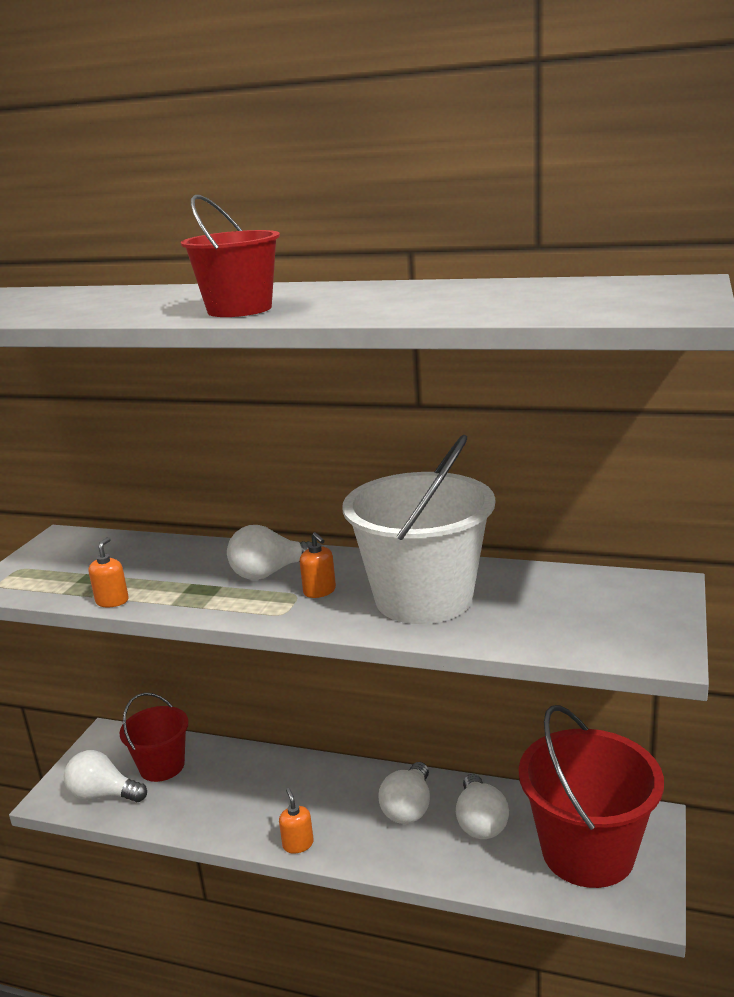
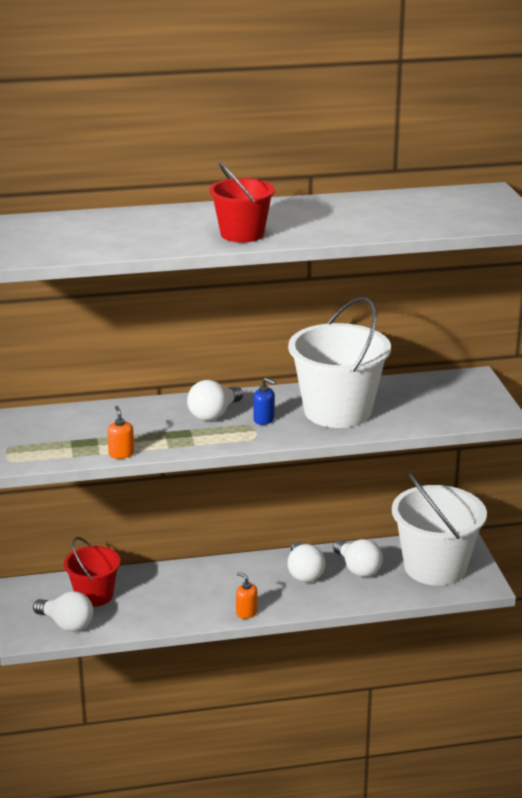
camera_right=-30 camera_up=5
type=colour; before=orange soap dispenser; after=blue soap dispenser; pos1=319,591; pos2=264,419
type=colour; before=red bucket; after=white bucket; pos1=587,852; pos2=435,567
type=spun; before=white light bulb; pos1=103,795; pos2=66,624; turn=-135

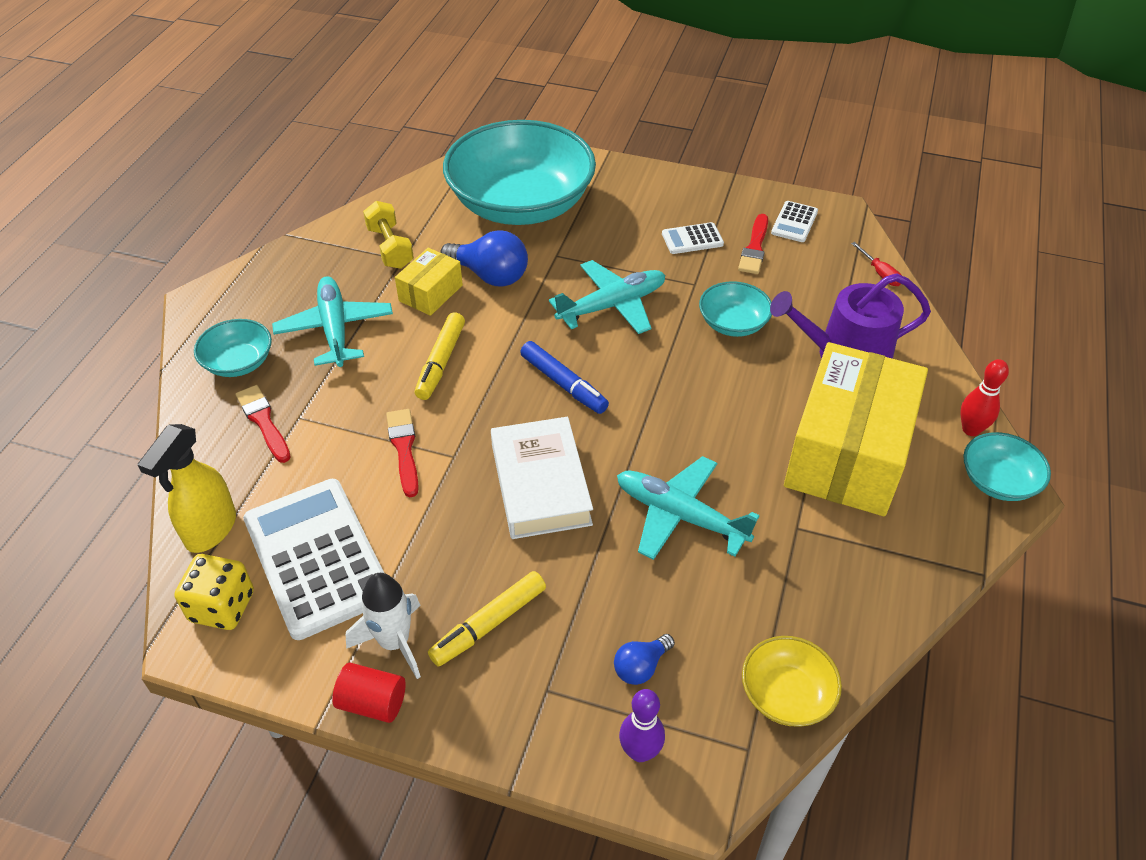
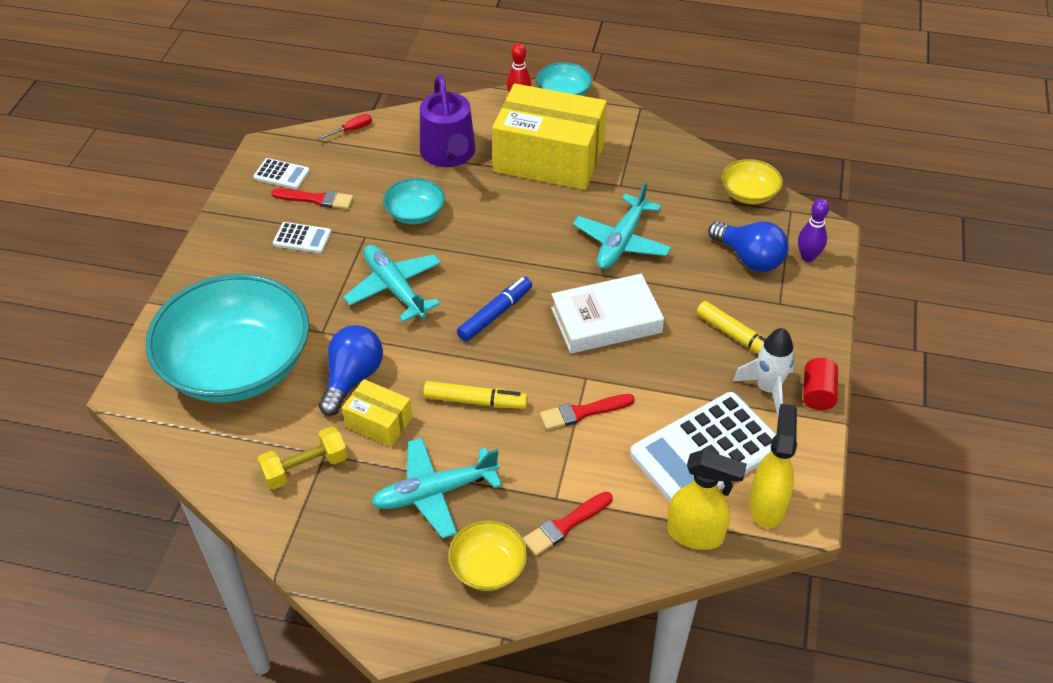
camera_right=-95 camera_up=0
type=exchanged; before=yellow dice; after=yellow spray bottle; pos1=222,606; pos2=767,505
type=colour; before=turquoise bowl; after=yellow bowl; pos1=238,362; pos2=488,567
type=spun; before=white calculator; pos1=692,239; pos2=302,238; turn=-60
type=size; before=blue light bulb; pos1=641,667; pos2=749,258; scale=1.79

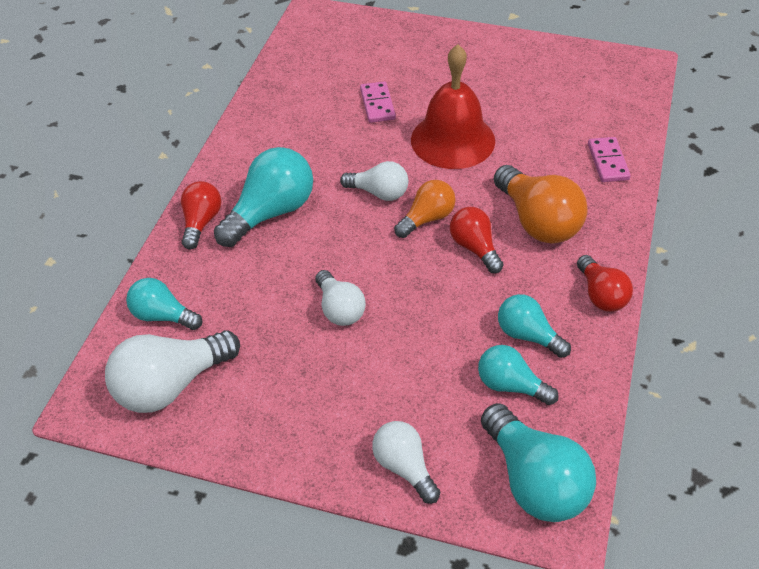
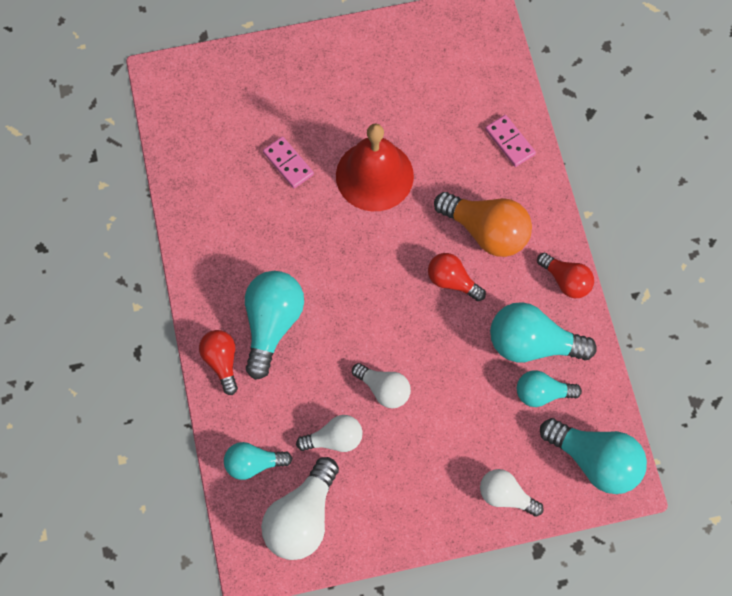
camera_right=-30 camera_up=20
type=missing; before=orange light bulb; pos1=427,219
type=relocated; before=white light bulb; pos1=379,193; pos2=334,439
type=size; before=turquoise light bulb; pos1=528,335; pos2=532,344; scale=1.65

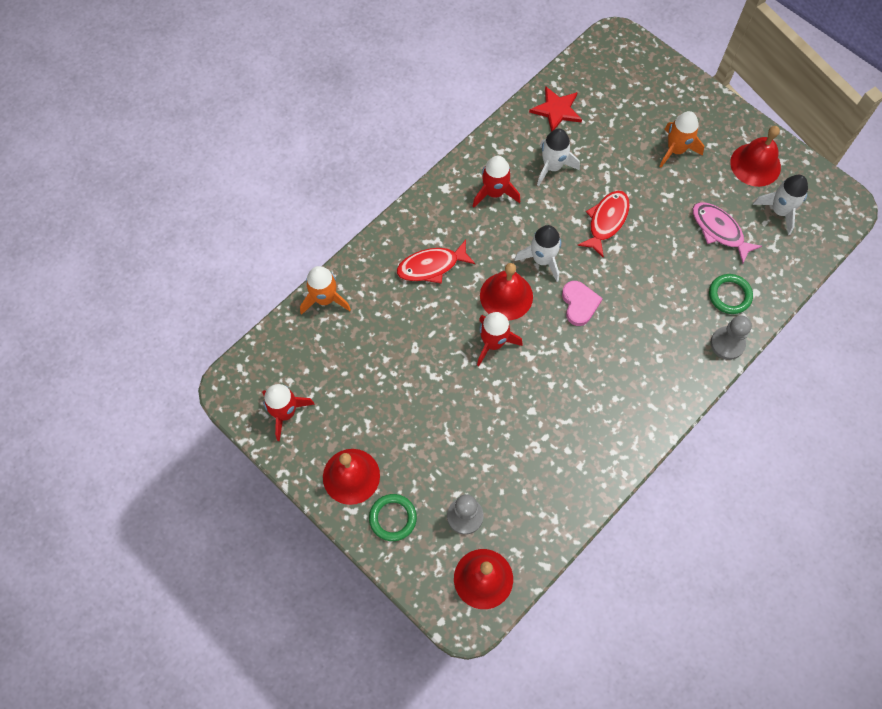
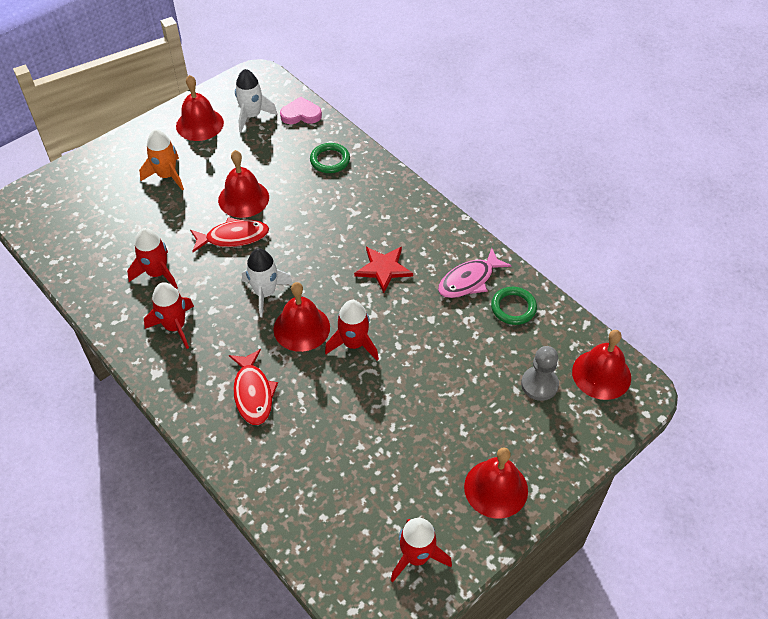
camera_right=-85 camera_up=-15
type=missing; before=orange rocket; pos1=325,299
type=missing; before=grey pawn; pos1=727,343
type=appeared; after=red bell; pos2=243,198
type=relocated; before=green ring; pos1=393,518; pos2=513,308
type=relocated; before=red star; pos1=556,110; pos2=383,268
type=relocated; before=pink heart; pos1=579,304; pos2=301,114
type=relocated; before=pink fish; pos1=719,231; pos2=469,280
type=colour; before=white rocket; after=red rocket; pos1=552,166; pos2=157,273
type=spun; before=red fish; pos1=606,221; pos2=233,237; turn=135

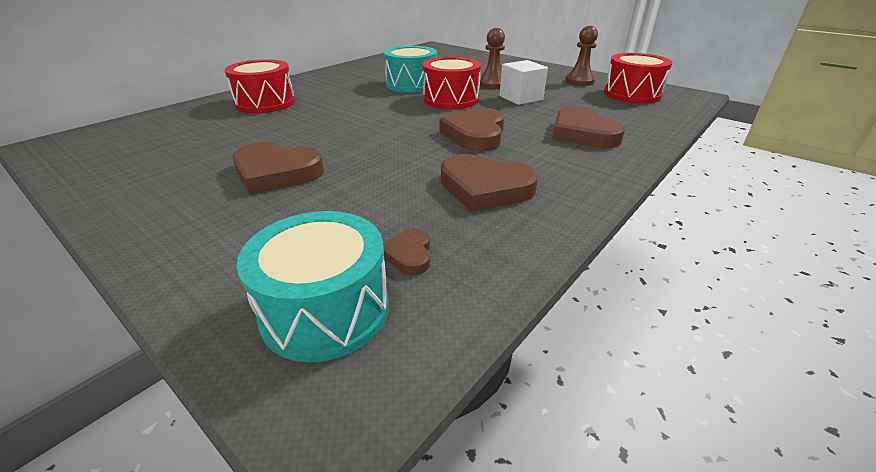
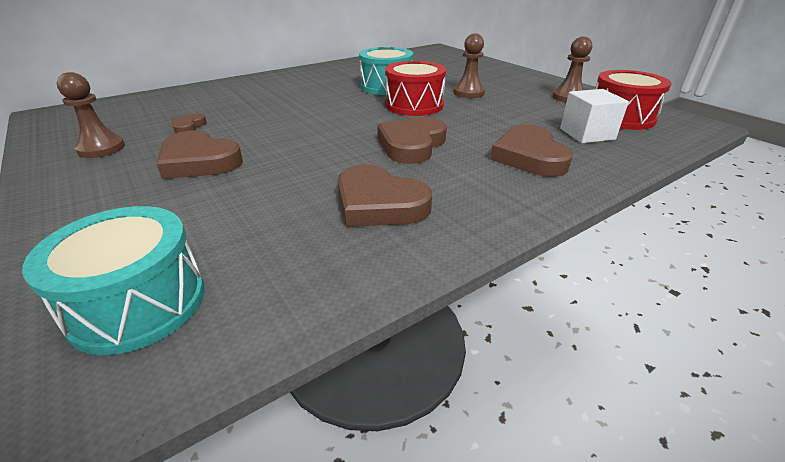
camera_right=15 camera_up=0
type=missing; before=red drum; pos1=265,103
type=appeared; after=brown pawn; pos2=101,148
type=relocated; before=brown heart; pos1=409,254; pos2=188,126
type=relocated; before=white cube; pos1=521,98; pos2=587,134

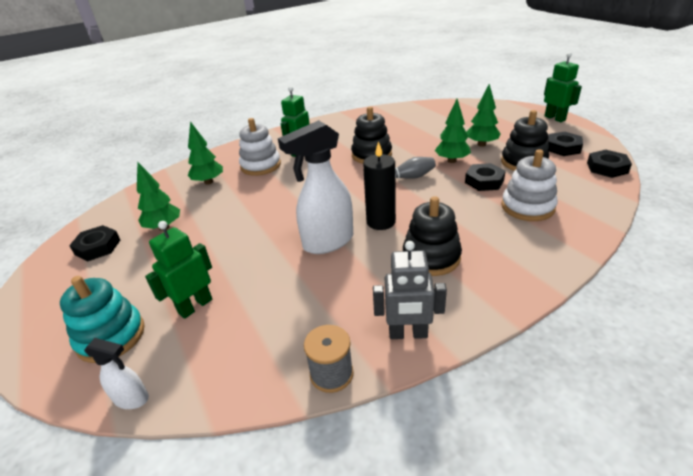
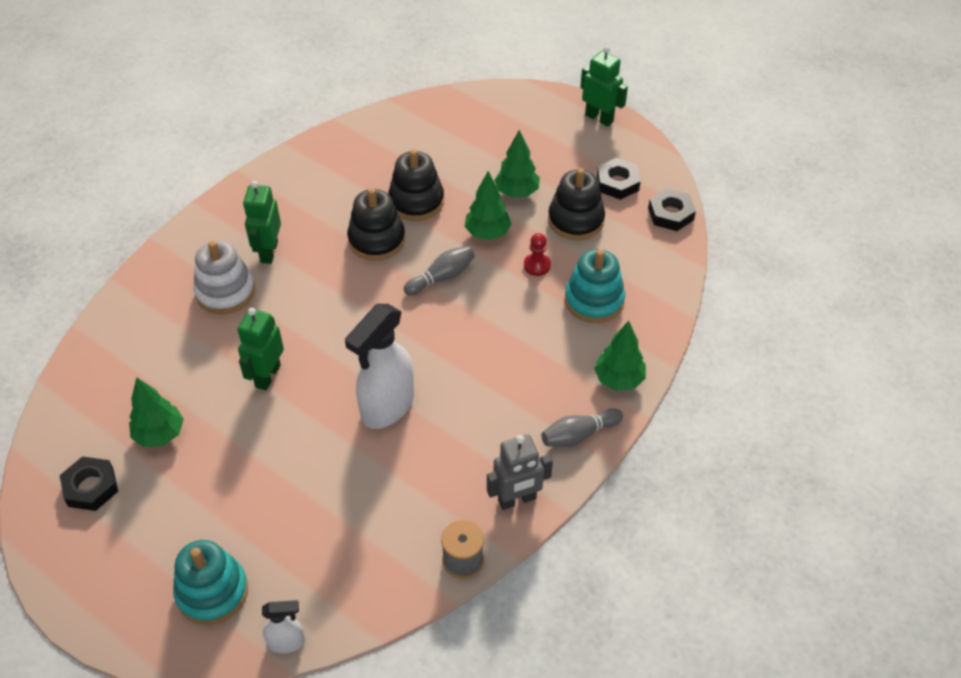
camera_right=-25 camera_up=15
type=missing; before=black candle; pos1=381,222
type=appeared; after=grey bowling pin; pos2=578,435
type=relocated; before=green robot; pos1=195,306; pos2=267,376
type=relocated; before=green tree; pos1=209,182; pos2=618,379
type=relocated; before=black stacking toy; pos1=431,257; pos2=416,201
type=exchanged; before=black nut; after=red pawn; pos1=484,181; pos2=537,265
type=colour; before=white stacking toy; after=turquoise stacking toy; pos1=527,207; pos2=594,300

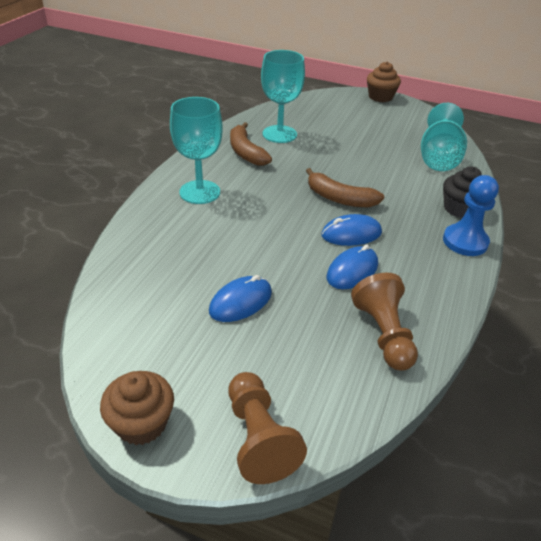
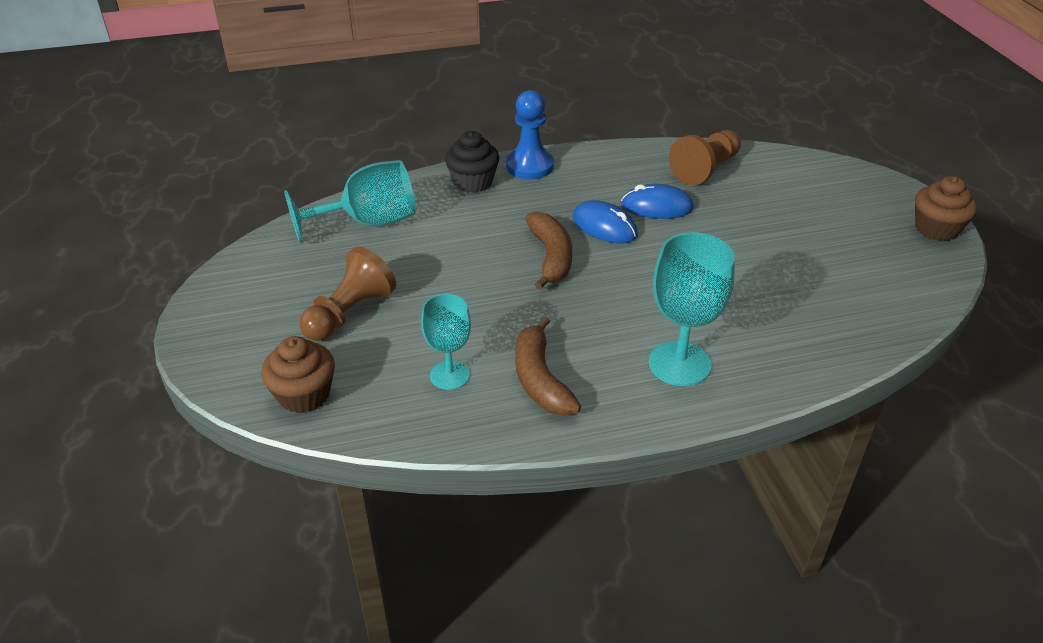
camera_right=-125 camera_up=0
type=missing; before=blue mouse; pos1=240,302
type=relocated; before=brown pawn; pos1=258,437; pos2=349,313
type=relocated; before=brown cupcake; pos1=380,97; pos2=304,395
type=spun; before=brown banana; pos1=246,152; pos2=540,379; turn=135
type=size; before=turquoise goblet; pos1=279,134; pos2=449,375; scale=0.63

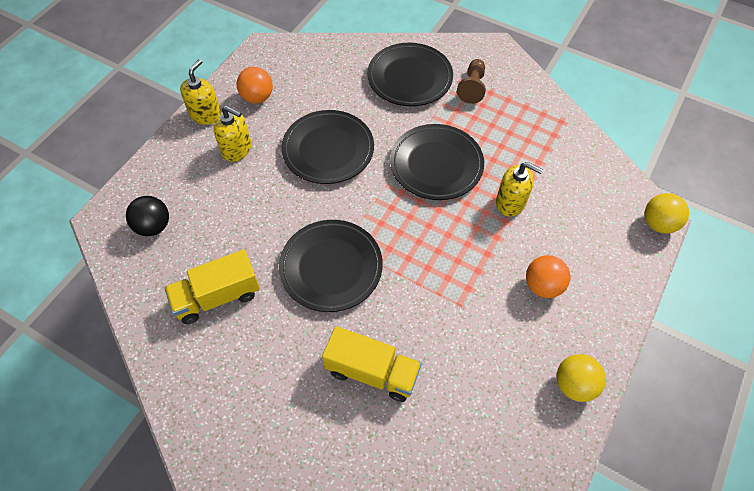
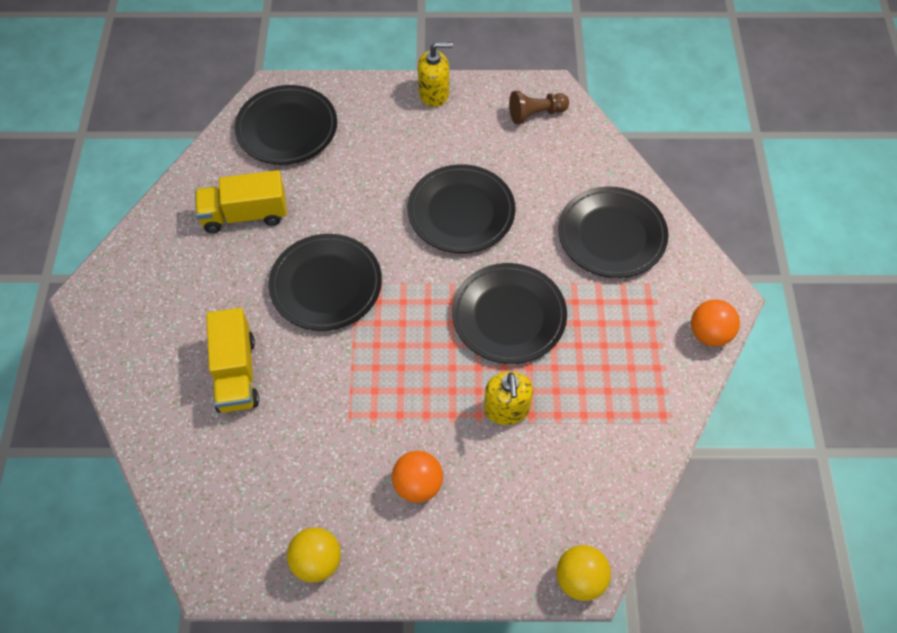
camera_right=60 camera_up=0
type=missing; before=yellow soap dispenser; pos1=237,149
type=relocated; before=orange ball; pos1=257,97; pos2=709,334
type=relocated; before=brown pawn; pos1=472,87; pos2=536,114
type=exchanged; before=black ball; after=black plate; pos1=154,226; pos2=287,129
type=spun; before=yellow truck; pos1=217,297; pos2=245,215; turn=-45

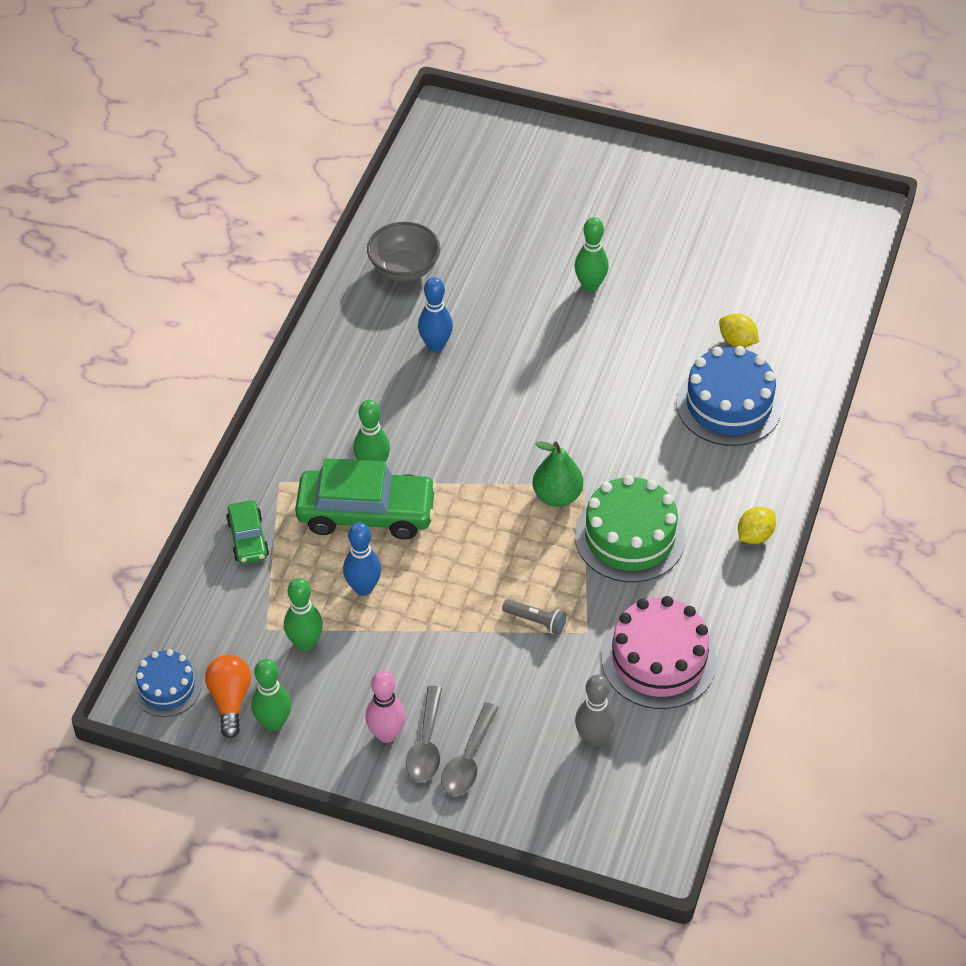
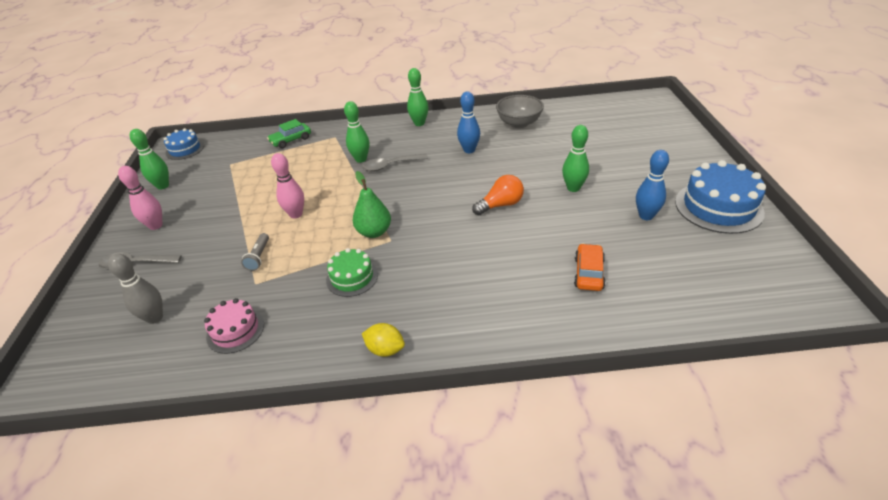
camera_right=70 camera_up=-10
type=missing; before=green car; pos1=366,513
type=appeared; after=pink bowling pin; pos2=296,214
type=relocated; before=orange light bulb; pos1=230,700; pos2=501,205
type=relocated; before=green bowling pin; pos1=305,643; pos2=419,123
type=relocated; before=blue bowling pin; pos1=363,588; pos2=646,216
type=relocated; before=grey spoon; pos1=426,744; pos2=390,166
type=relocated; before=blue cake; pos1=729,405; pos2=718,207
type=exchanged; before=yellow lemon; after=orange car; pos1=737,341; pos2=588,273
type=size; before=green cake; pos1=629,537; pos2=352,277; scale=0.59
type=size; before=pink cake; pos1=658,660; pos2=235,330; scale=0.59

